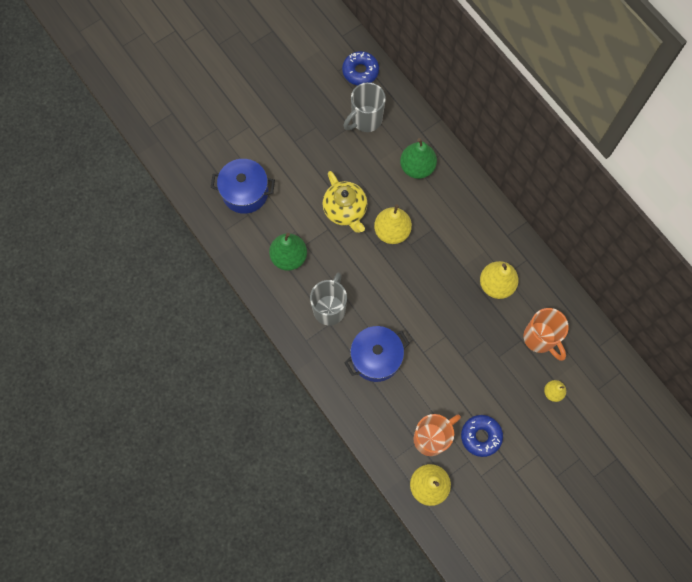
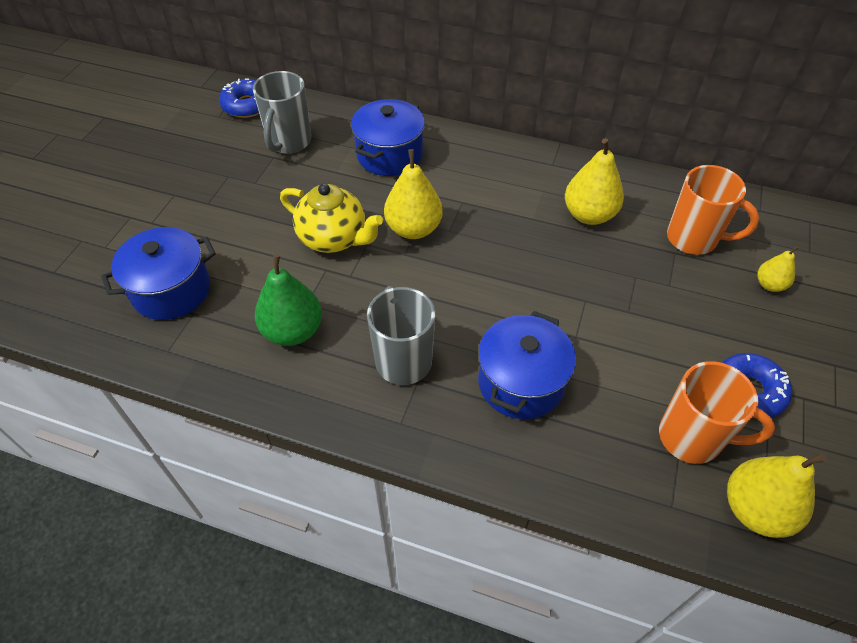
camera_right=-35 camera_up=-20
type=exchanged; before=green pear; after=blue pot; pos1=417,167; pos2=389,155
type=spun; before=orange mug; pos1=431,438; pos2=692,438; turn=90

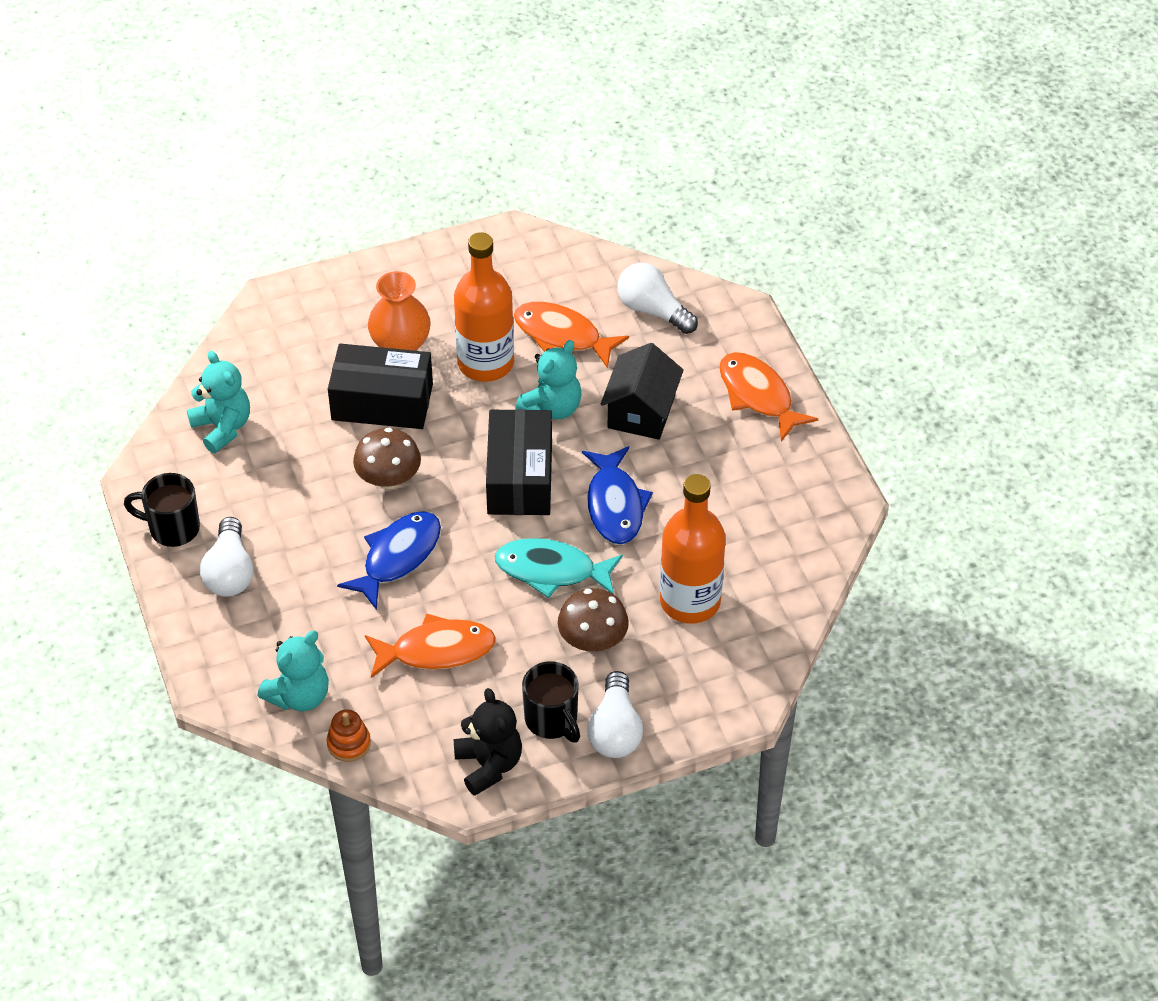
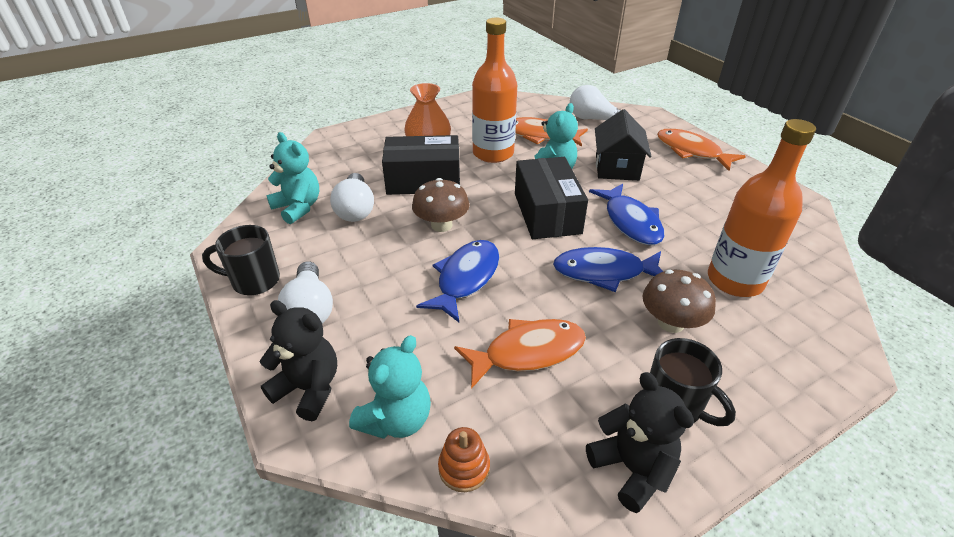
camera_right=-10 camera_up=-10
type=appeared; after=black teddy bear; pos2=309,389
type=relocated; before=white light bulb; pos1=615,730; pos2=355,209
type=colour; before=turquoise fish; after=blue fish; pos1=552,570; pos2=604,272

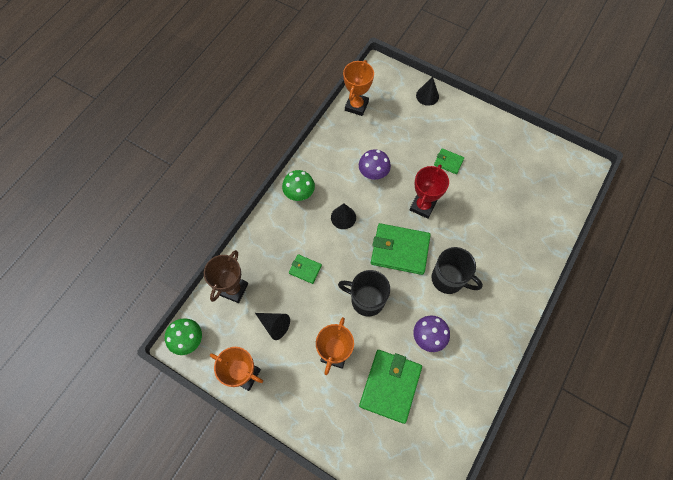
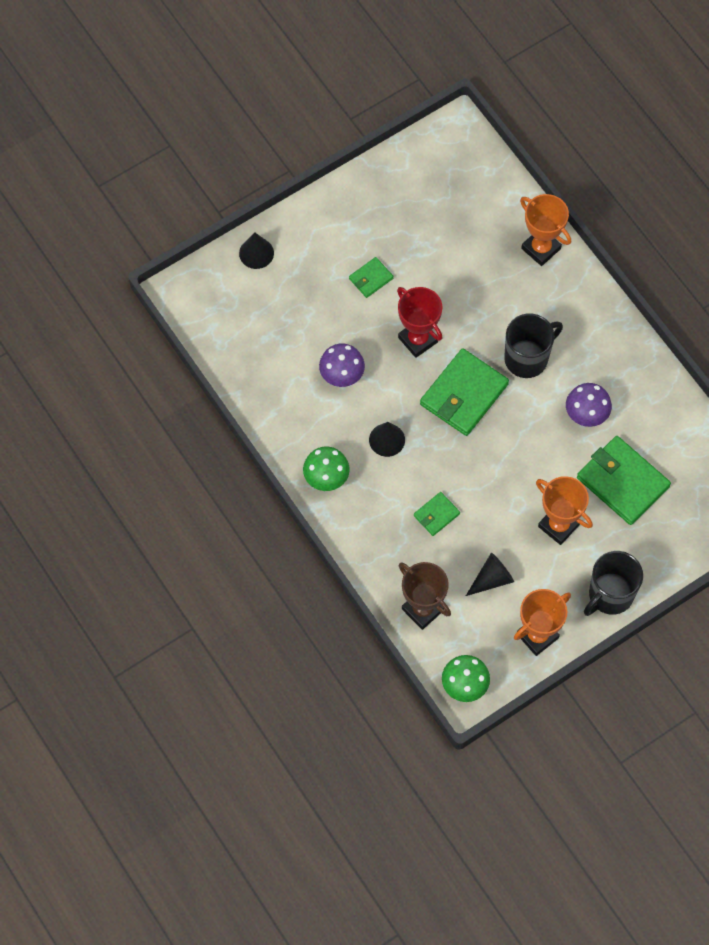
camera_right=-65 camera_up=0
type=relocated; before=black mug; pos1=366,300; pos2=610,595
type=relocated; before=orange trophy; pos1=356,106; pos2=541,248

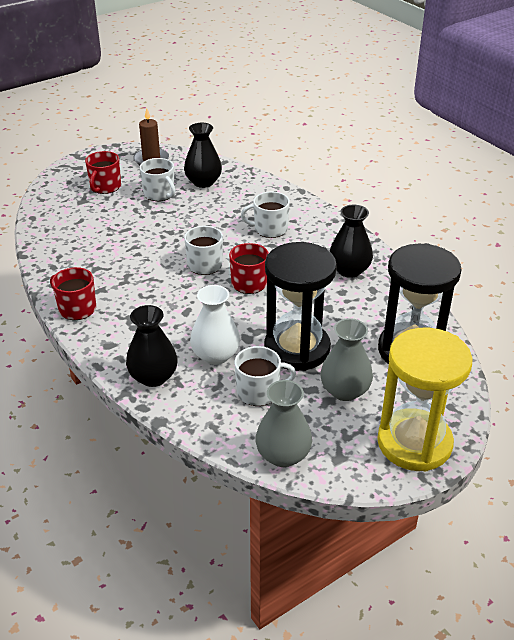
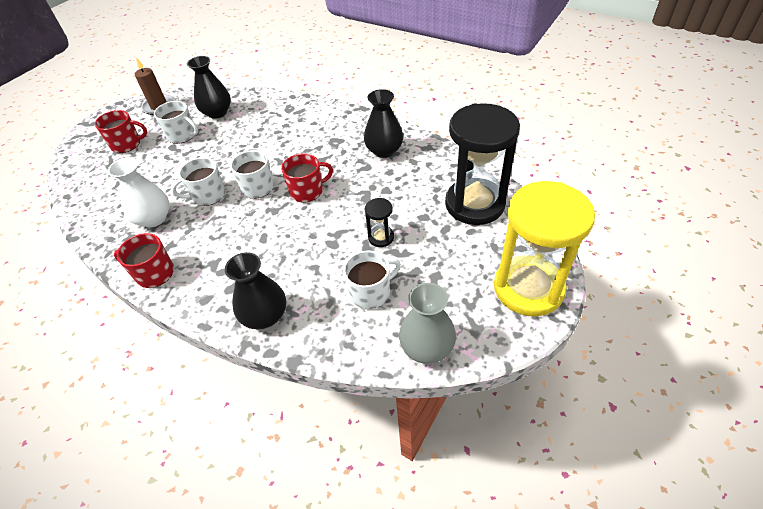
camera_right=-20 camera_up=10
type=missing; before=grey vase; pos1=345,390
type=relocated; before=white vase; pos1=215,355; pos2=154,218
type=relocated; before=white mug; pos1=269,229; pos2=208,195
type=spun; before=red mug; pos1=105,187; pos2=127,144; turn=-90
type=size; before=black hourglass; pos1=297,348; pos2=381,237; scale=0.42

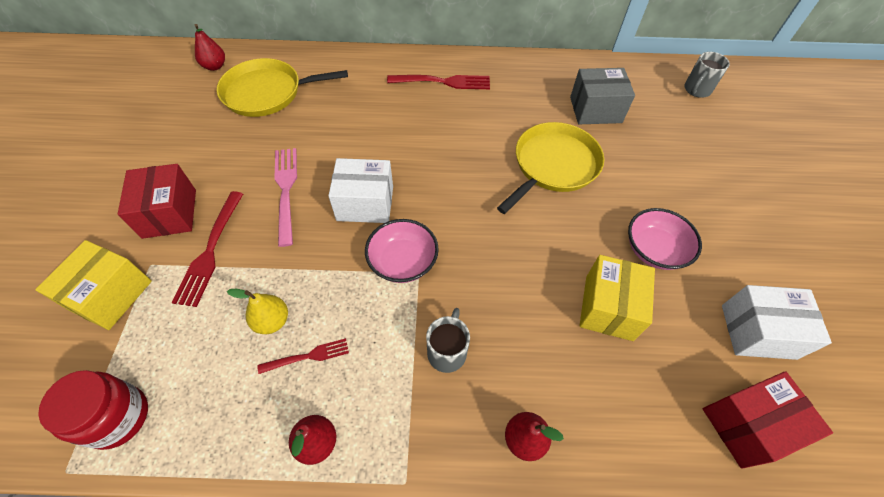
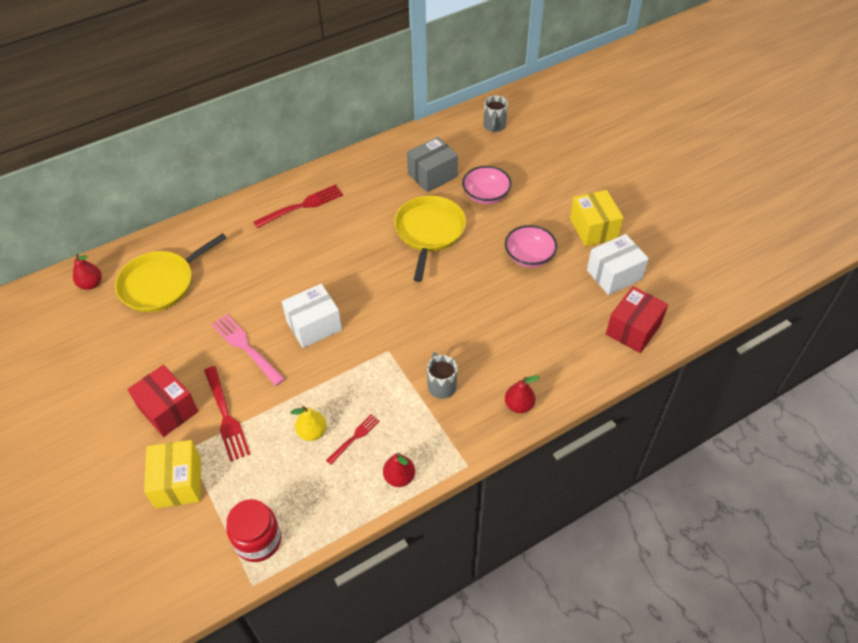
camera_right=-30 camera_up=-5
type=relocated; before=pink bowl; pos1=403,262; pos2=486,195
type=relocated; before=yellow box; pos1=608,307; pos2=593,229

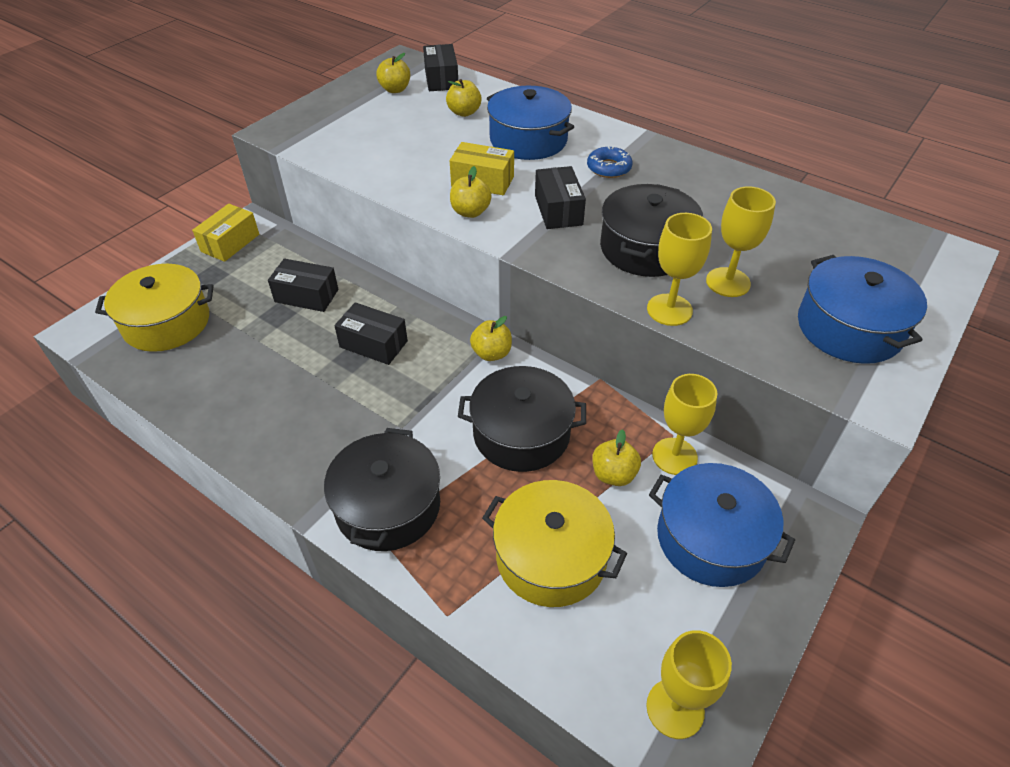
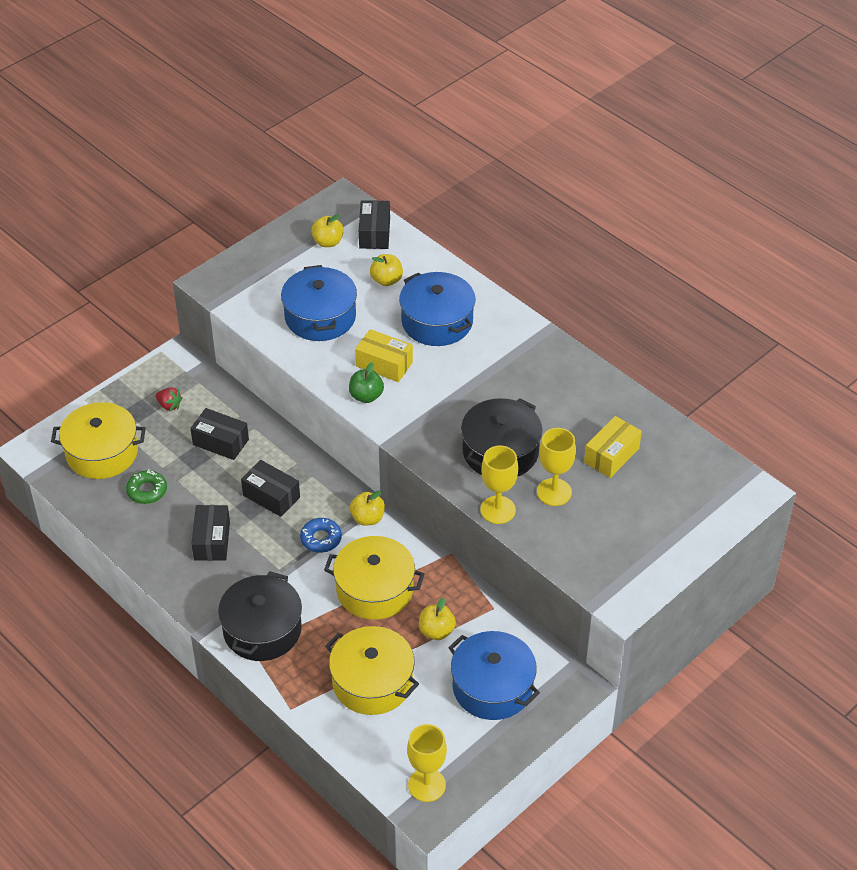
camera_right=10 camera_up=0
type=missing; before=yellow goblet; pos1=674,456
type=appeared; after=green donut; pos2=147,491
type=appeared; after=red strawberry; pos2=169,405
type=relocated; before=yellow box; pos1=230,243; pos2=611,455
type=relocated; before=black box; pos1=558,210; pos2=212,541
type=relocated; before=blue donut; pos1=609,168; pos2=321,539
type=relocated; before=blue pot; pos1=849,328; pos2=320,317
type=colour; before=yellow apple; after=green apple; pos1=470,212; pos2=366,396
type=colour; before=black pot; after=yellow pot; pos1=521,433; pos2=374,589

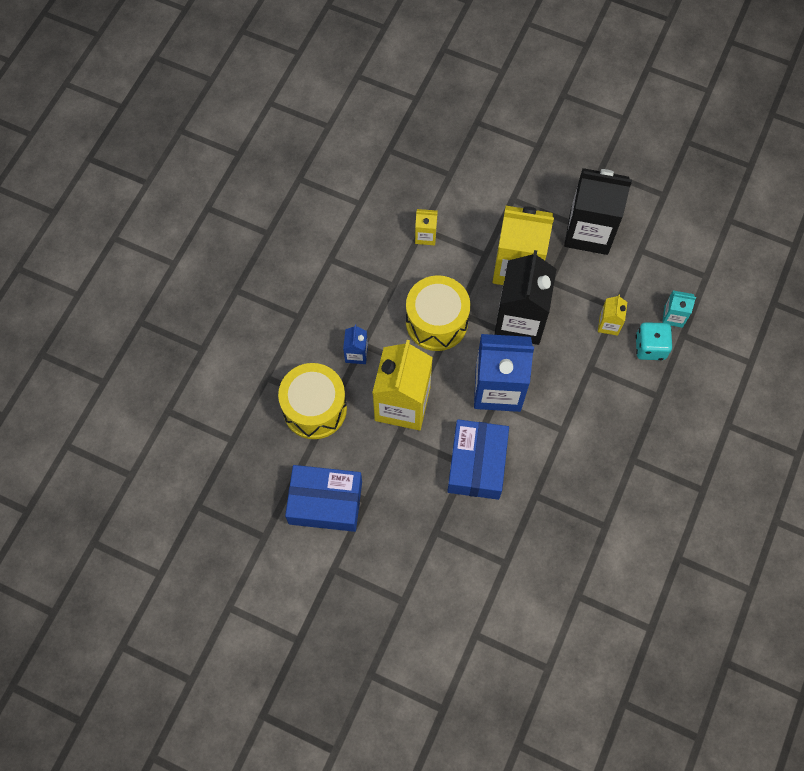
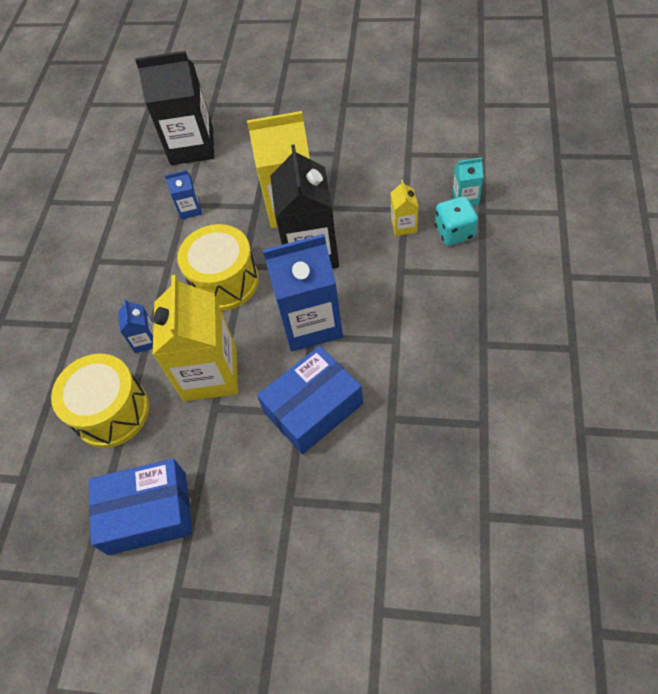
camera_right=-10 camera_up=-10
type=relocated; before=black carton; pos1=589,232; pos2=192,146
type=colour; before=yellow carton; after=blue carton; pos1=425,236; pos2=190,209
type=spun; before=blue box; pos1=477,464; pos2=313,408; turn=60

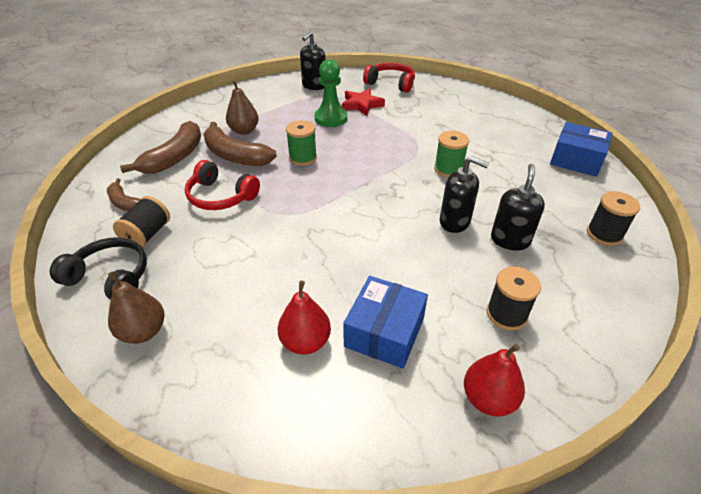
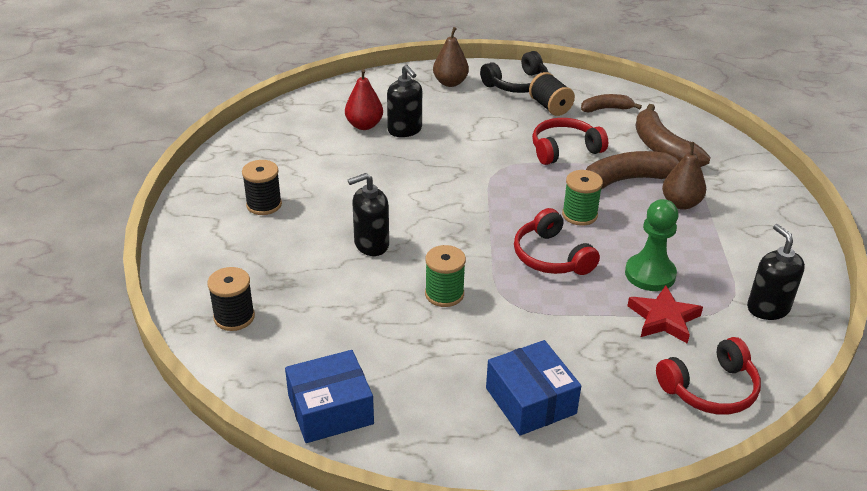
camera_right=130 camera_up=-5
type=missing; before=red pear; pos1=488,399
type=appeared; after=red headphones; pos2=551,256
type=relocated; before=blue box; pos1=384,332; pos2=530,401
type=relocated; before=black soap dispenser; pos1=510,240; pos2=405,130

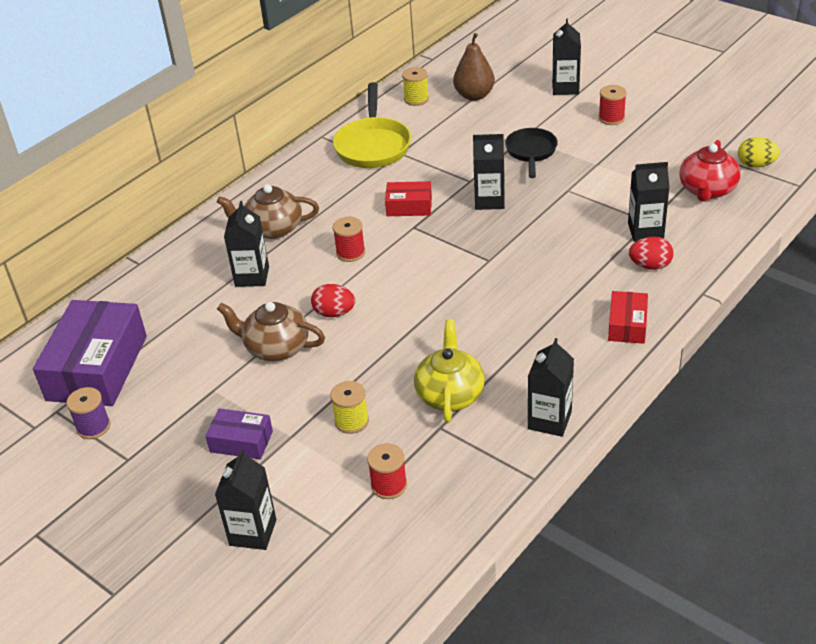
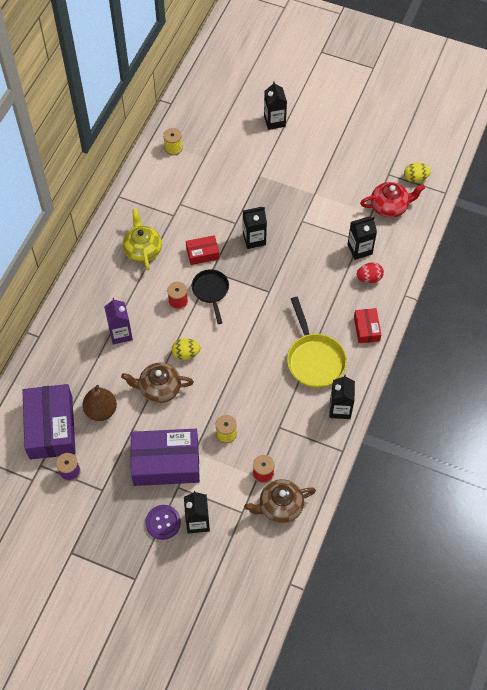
camera_right=-20 camera_up=20
type=missing; before=red spool; pos1=611,118
type=appeared; after=purple button; pos2=163,522
type=relocated; before=brown teapot; pos1=272,229; pos2=279,506
type=relocated; before=yellow pan; pos1=373,145; pos2=314,359
type=relocated; before=yellow teapot; pos1=450,394; pos2=142,249
type=relocated; before=brown pear; pos1=474,96; pos2=101,410
type=relocated; before=black pan; pos1=531,152; pos2=211,291
type=colour; before=black carton; after=purple carton; pos1=252,276; pos2=120,333
type=colour; before=red egg; after=yellow egg; pos1=334,313; pos2=186,354
type=spun; before=red teapot; pos1=707,190; pos2=390,206; turn=-105
type=size; before=purple box; pos1=241,441; pos2=166,462; scale=2.0

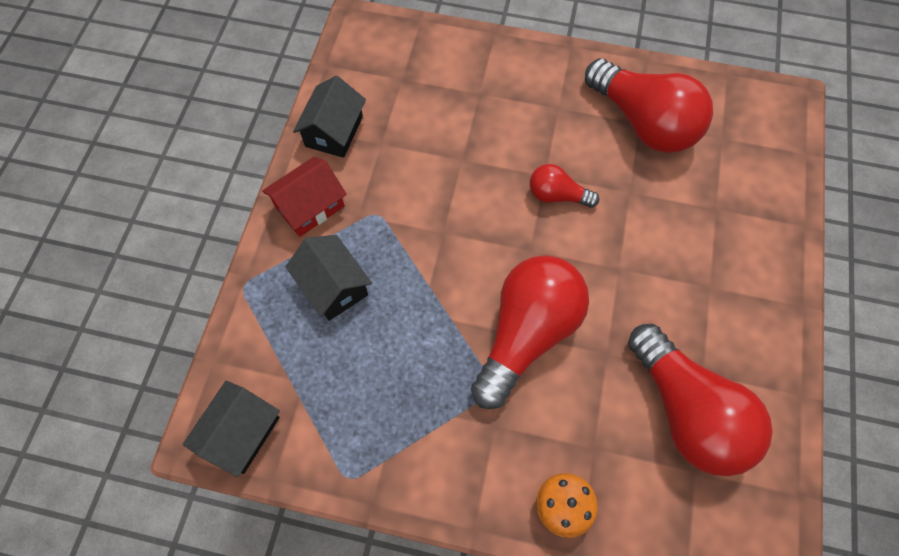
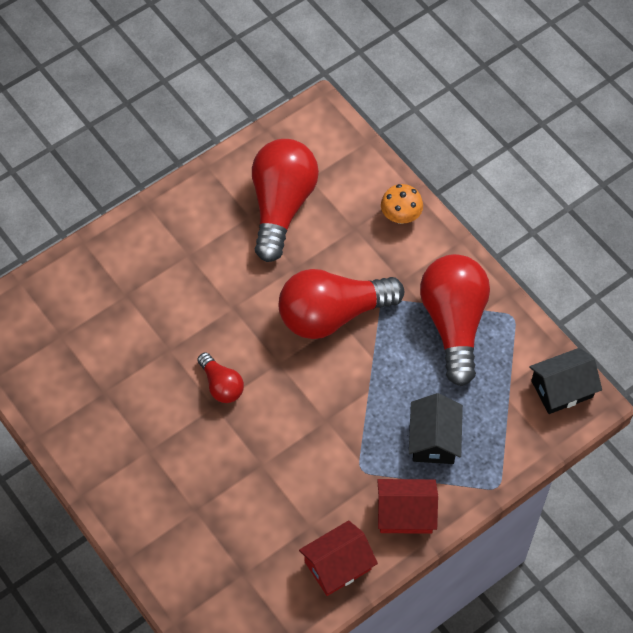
camera_right=-140 camera_up=-5
type=relocated; before=red light bulb; pos1=643,123; pos2=454,323
type=colour; before=black house; after=red house; pos1=334,131; pos2=337,565

